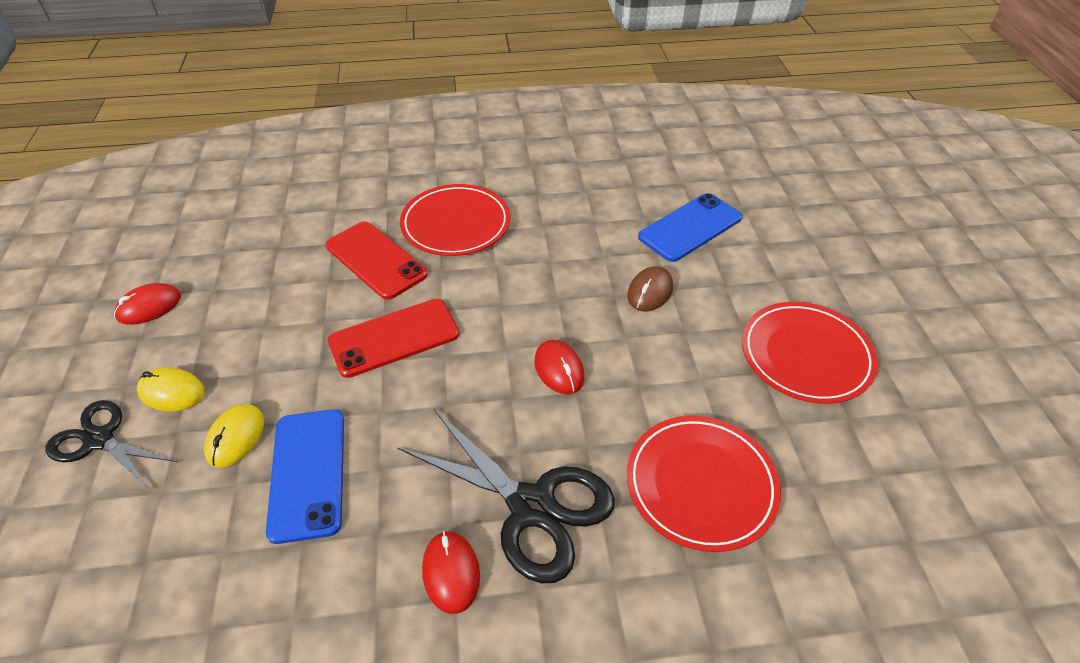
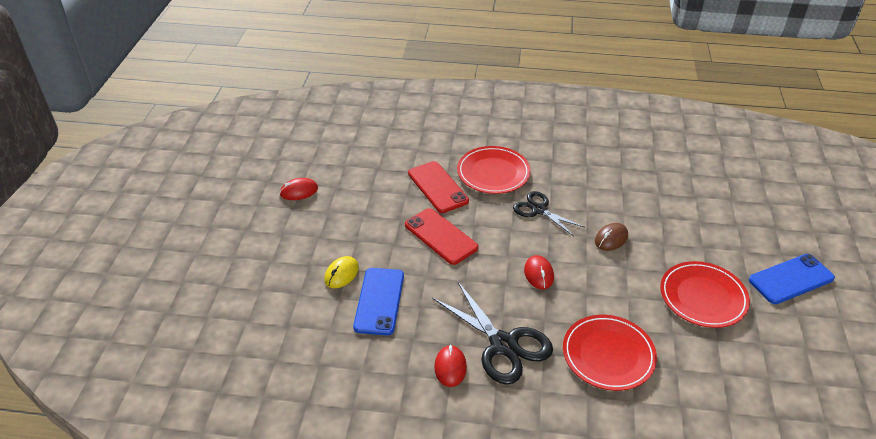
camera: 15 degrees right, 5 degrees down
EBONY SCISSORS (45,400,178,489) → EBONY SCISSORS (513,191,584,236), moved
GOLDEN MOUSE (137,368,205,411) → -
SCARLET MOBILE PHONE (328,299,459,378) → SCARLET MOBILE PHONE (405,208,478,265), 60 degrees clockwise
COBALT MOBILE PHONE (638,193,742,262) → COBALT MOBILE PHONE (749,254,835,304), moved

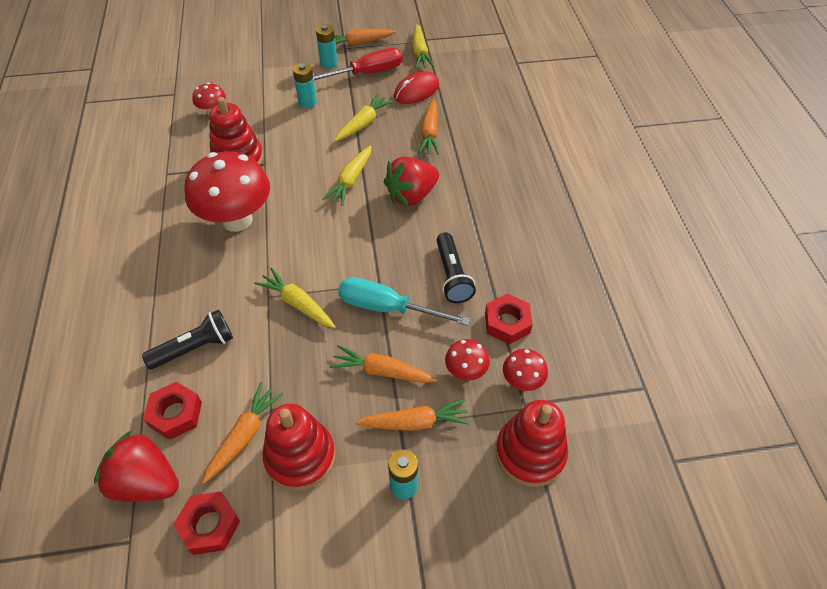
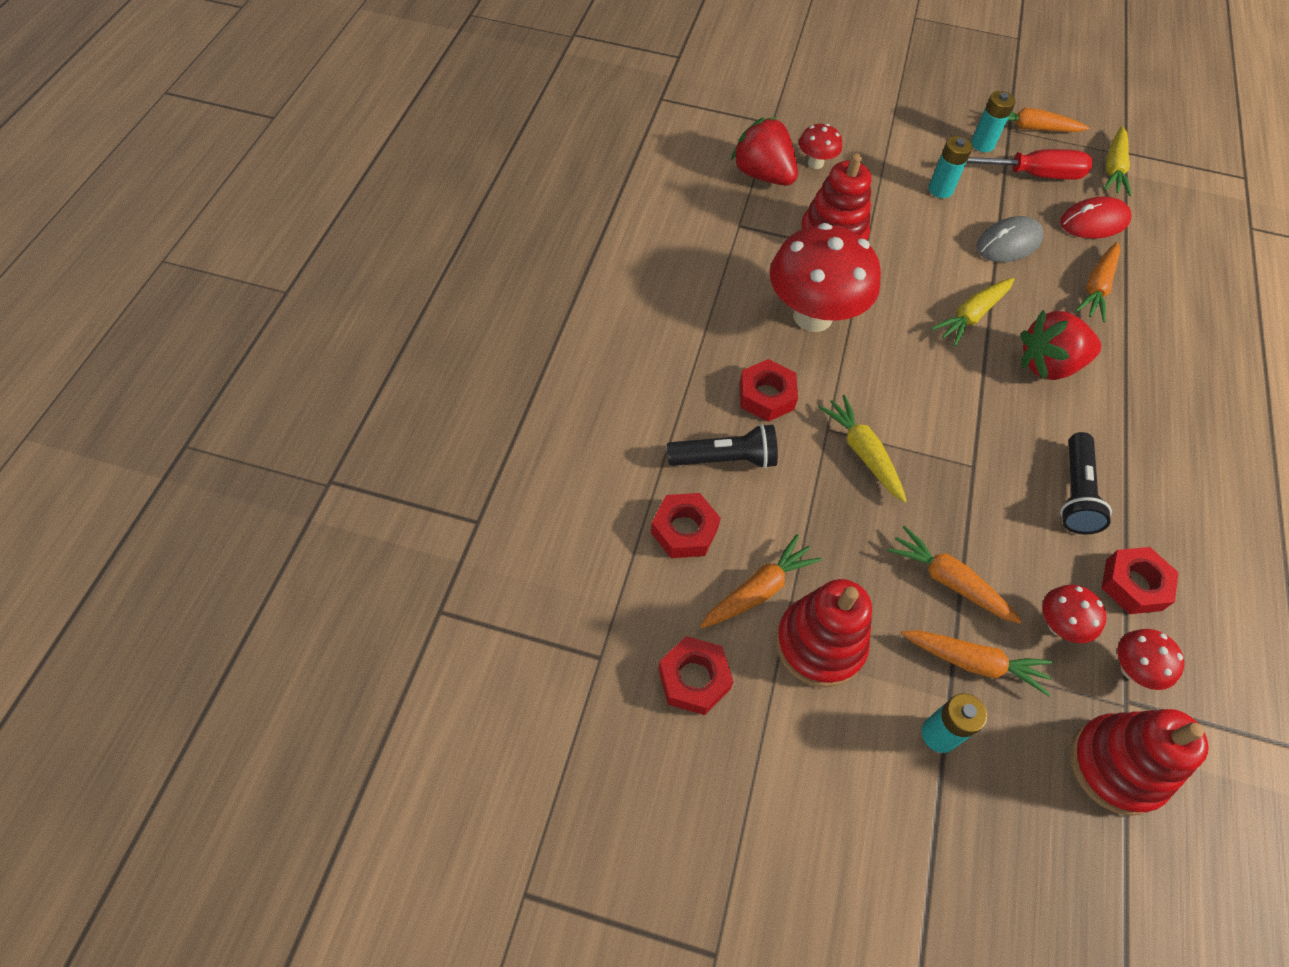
camera: 20 degrees right, 5 degrees up
SCARLET TOY STRAWBERRY (94,430,179,502) → SCARLET TOY STRAWBERRY (731,117,798,186), moved
GOLDEN TOY CARROT (335,94,393,141) → ASH-GREY MOUSE (977,216,1044,262)
TEAL HAND SCREWDRIVER (338,277,470,326) → -
- → SCARLET HEXAGON NUT (739,359,798,422)

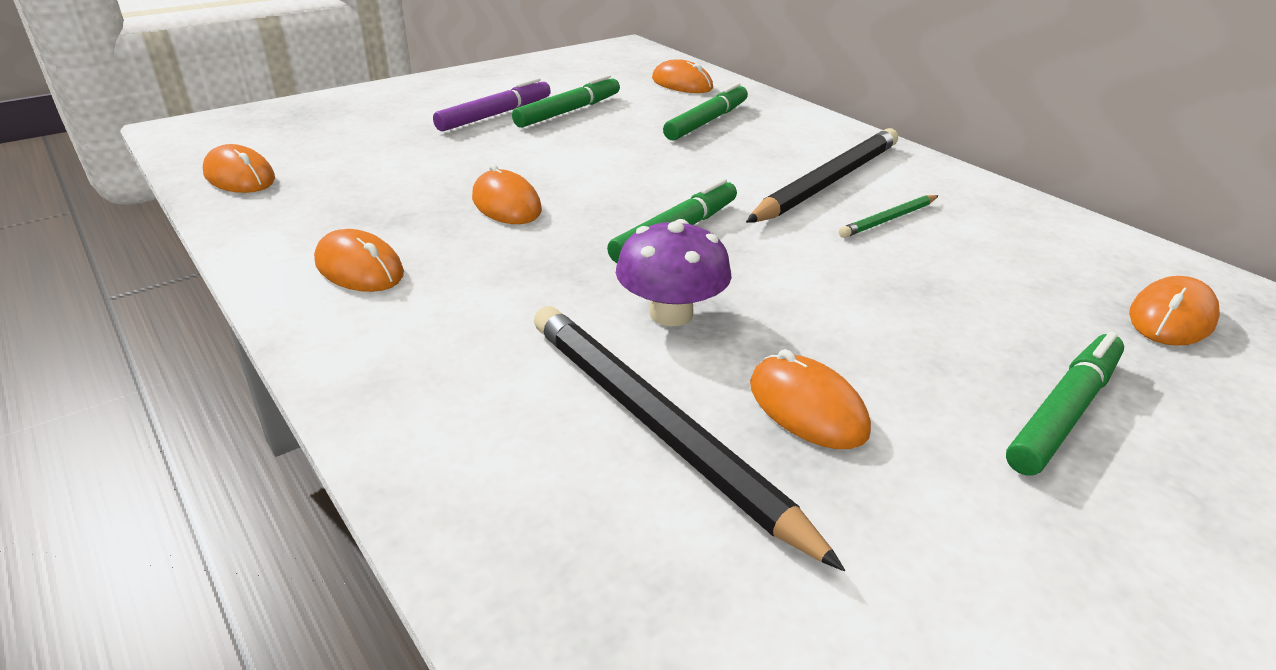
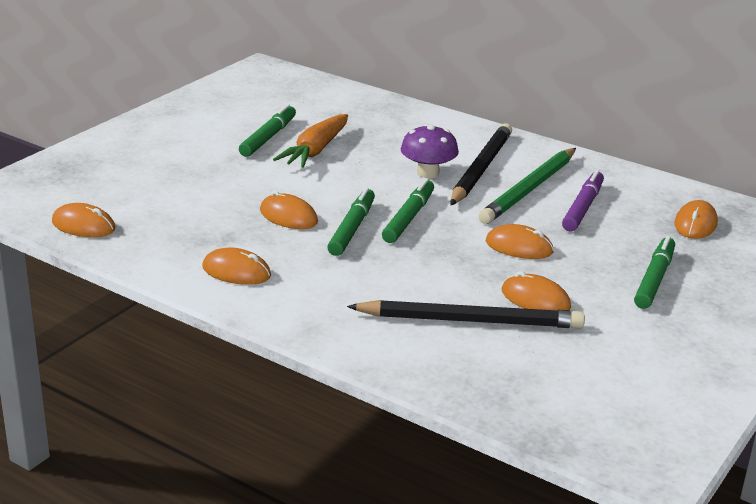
camera: 20 degrees left, 5 degrees down
PURPLE MARKER PEN (433,78,551,131) → PURPLE MARKER PEN (562,170,604,231), moved
EBONY LEAD PENCIL (534,306,845,571) → EBONY LEAD PENCIL (347,300,585,328), 150 degrees clockwise
PURPLE FUNGUS (616,219,732,326) → PURPLE FUNGUS (401,124,459,178), moved
ORANGE MOUSE (652,59,713,93) → ORANGE MOUSE (486,224,554,259), moved
EMERALD MARKER PEN (663,83,748,140) → EMERALD MARKER PEN (327,187,375,256), moved
EMERALD LEAD PENCIL (839,195,939,238) → EMERALD LEAD PENCIL (479,148,576,224), x2.05
- → ORANGE TOY CARROT (273,114,348,168)

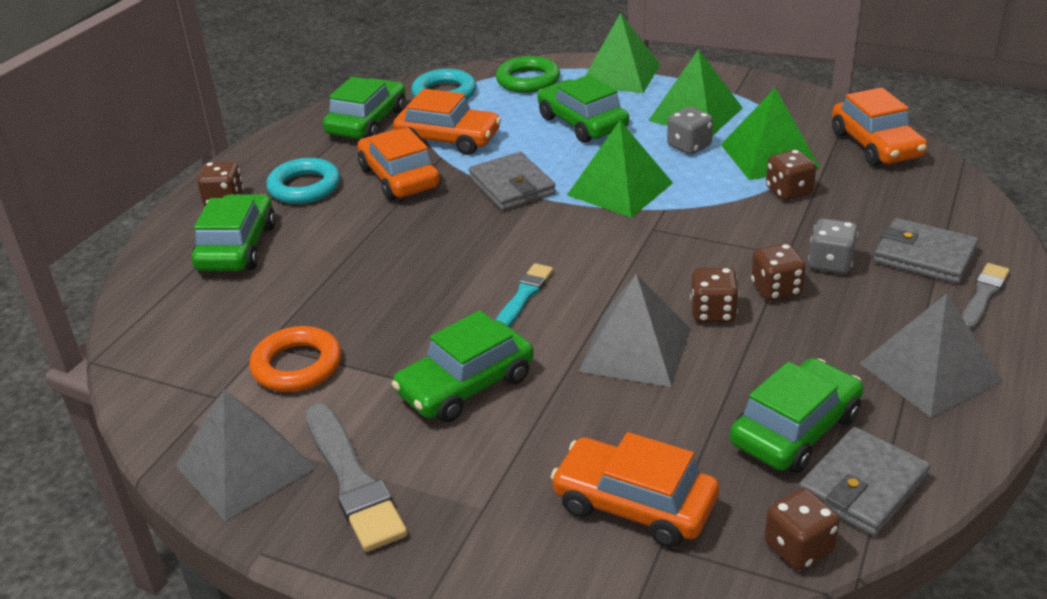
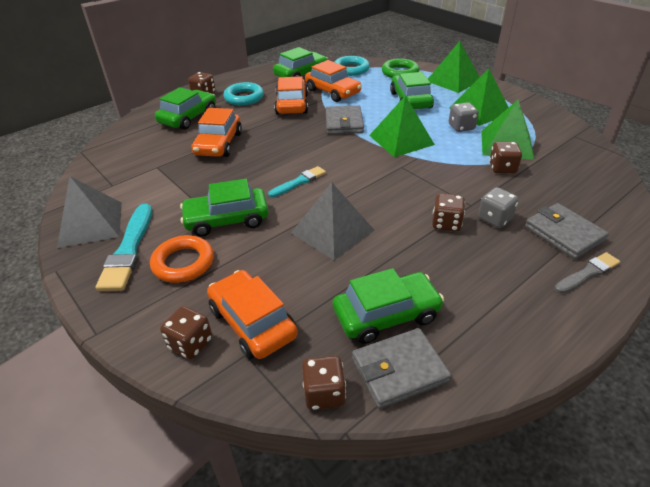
camera: 25 degrees right, 5 degrees up
ORANGE HOOP (249,326,342,392) → ORANGE HOOP (150,235,214,283), moved
ASH-GREY PAINTBRUSH (306,403,408,552) → TEAL PAINTBRUSH (96,204,152,291)
DARK BROWN GAME DIE (690,268,739,322) → DARK BROWN GAME DIE (160,306,212,359), moved
ORANGE CAR (832,87,927,166) → ORANGE CAR (192,108,242,157), moved
ASH-GREY PYRAMID SHAPE (860,294,1003,418) → -

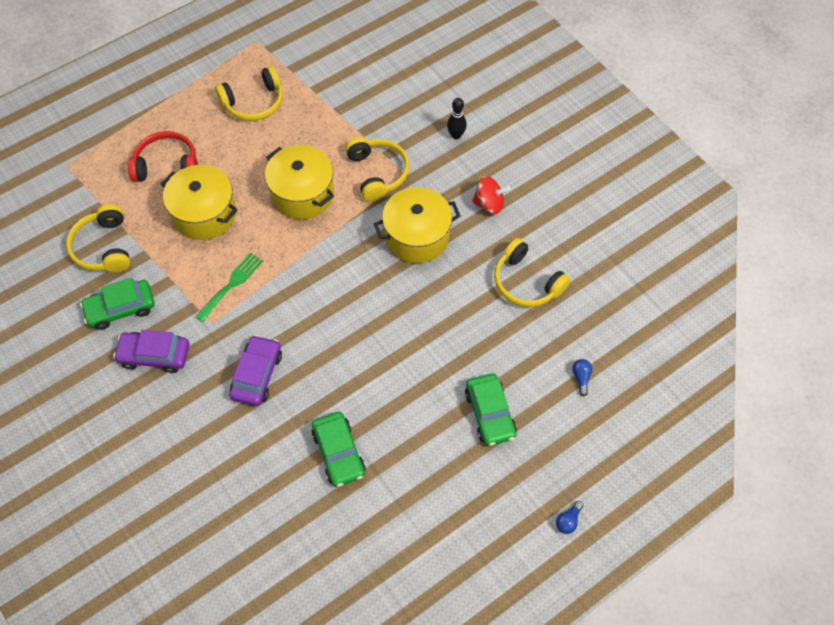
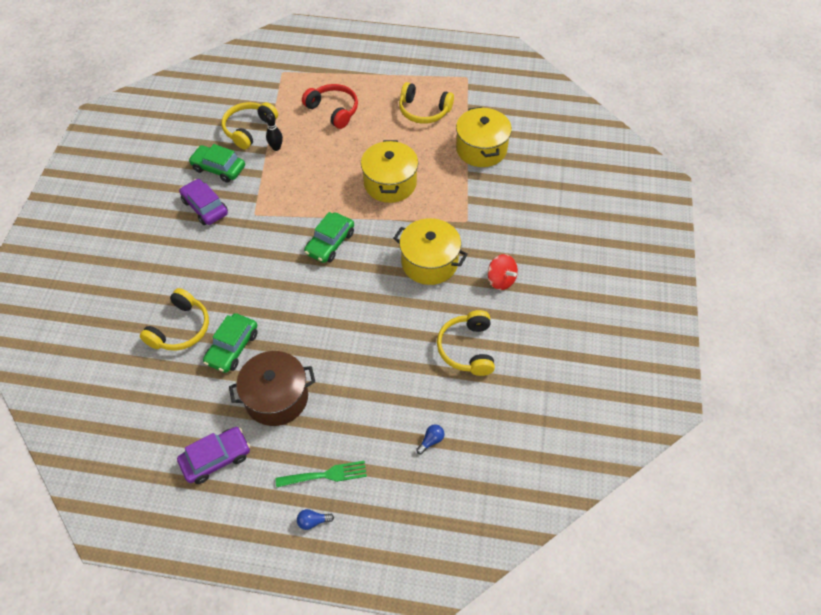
camera: 45 degrees right, 5 degrees down
GOLDEN POT (161,165,238,240) → GOLDEN POT (456,107,512,167), moved
EMERALD TABLE FORK (195,252,263,322) → EMERALD TABLE FORK (276,461,367,488), moved
PURPLE CAR (230,335,282,406) → PURPLE CAR (177,427,250,484), moved
GOLDEN HEADSET (345,137,409,202) → GOLDEN HEADSET (140,288,209,351), moved
EBONY BOWLING PIN (447,98,467,139) → EBONY BOWLING PIN (265,112,283,151), moved
EMERALD CAR (465,373,517,446) → EMERALD CAR (304,212,354,263), moved
- → DARK BROWN POT (229,351,315,426)

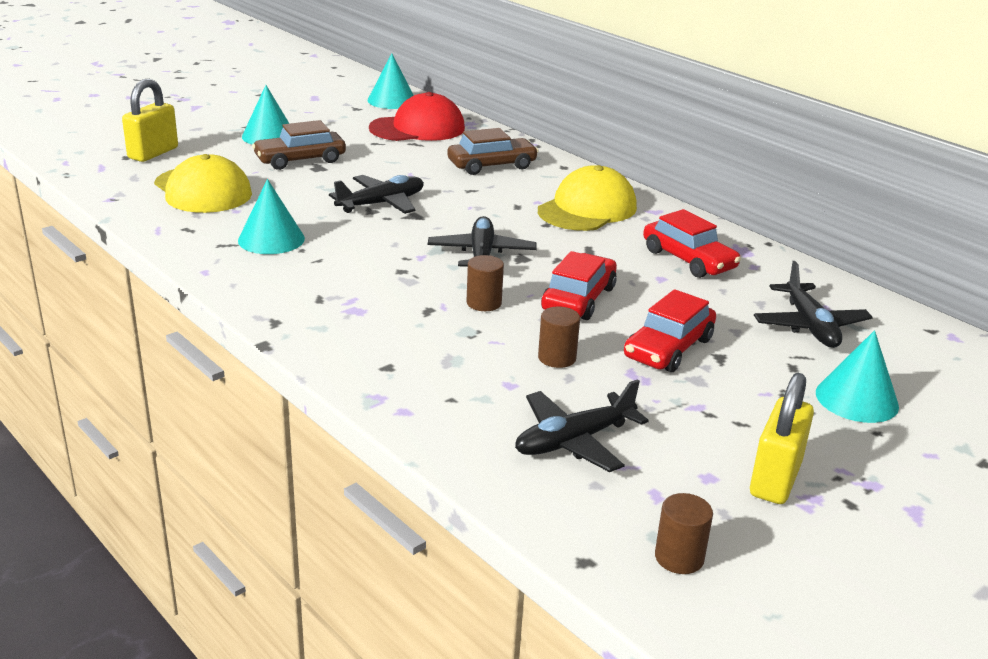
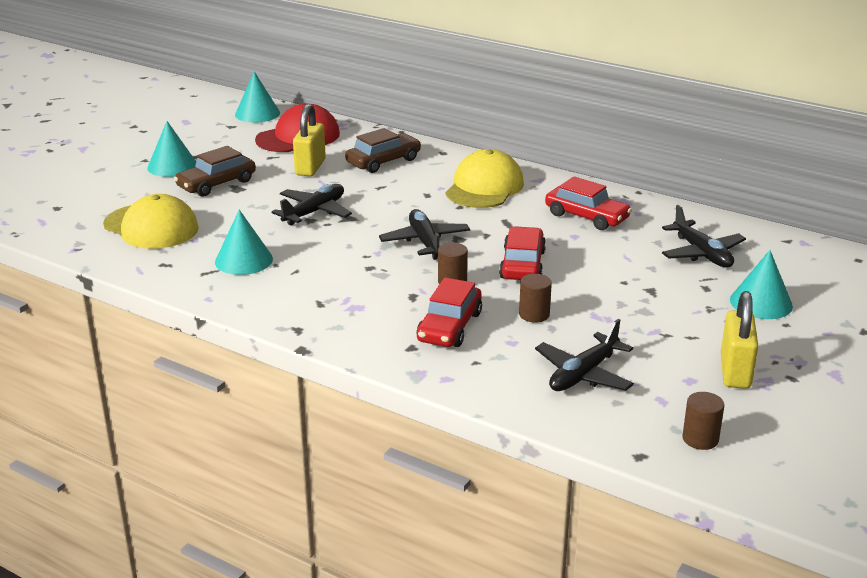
camera: 15 degrees left, 0 degrees up
GOLDEN PADLOCK (122,79,178,162) → GOLDEN PADLOCK (293,104,326,176), moved
SCARLET CAR (624,289,716,372) → SCARLET CAR (416,278,482,347), moved

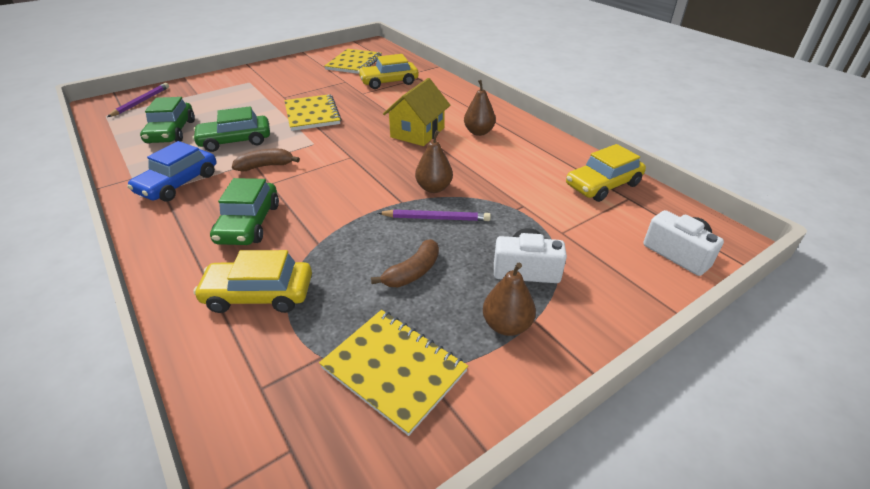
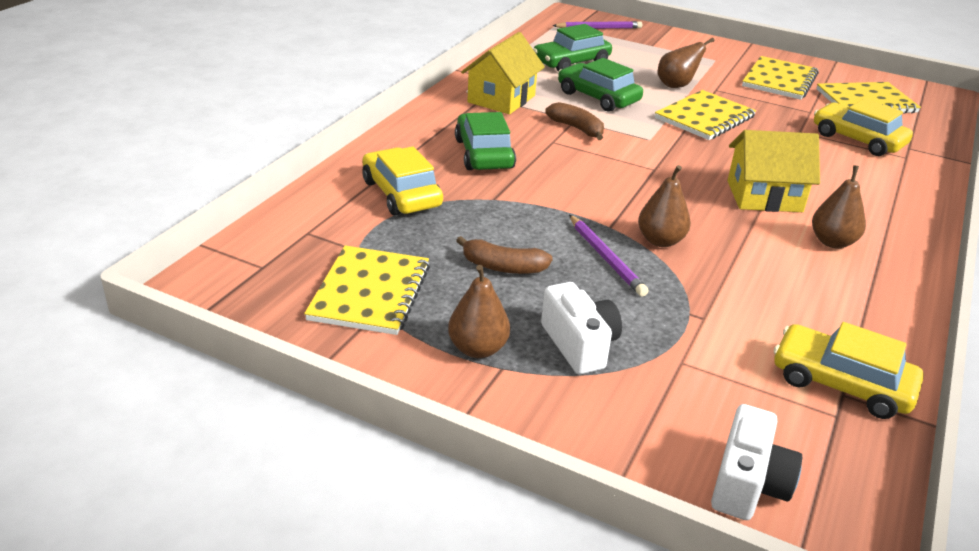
camera: 60 degrees right, 5 degrees down
COBALT CAR (127,141,216,202) → GOLDEN COTTAGE (461,32,545,114)
EMERALD CAR (210,178,279,245) → EMERALD CAR (455,112,516,170), 105 degrees clockwise
- → DARK BROWN PEAR (658,38,714,88)
- → GOLDEN EXERCISE BOOK (742,56,819,100)

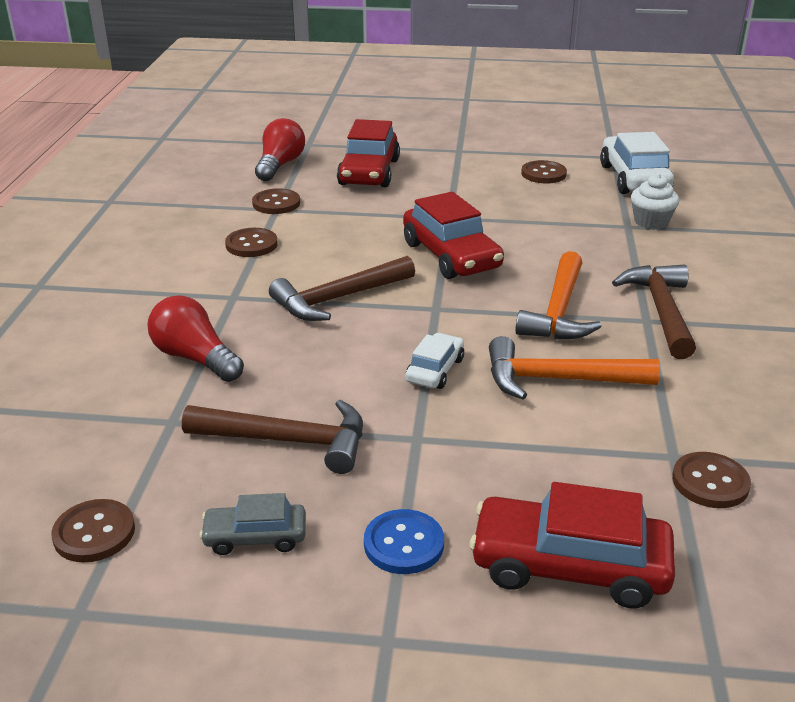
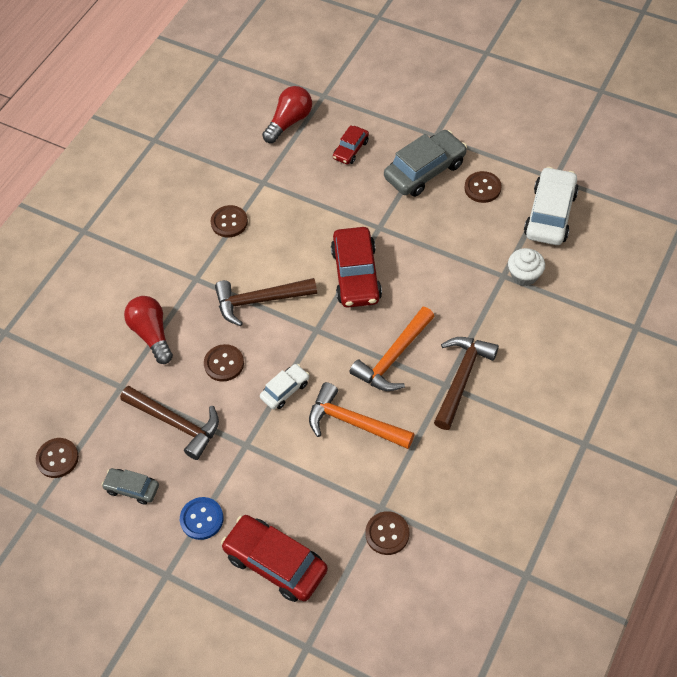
camera: 25 degrees right, 25 degrees up
DARK BROWN BUTTON (252,188,300,214) → DARK BROWN BUTTON (204,344,244,382), moved
SCARLET CAR (337,119,400,187) → SCARLET CAR (333,125,369,164), x0.54
- → ASH-GREY CAR (384,130,467,197)

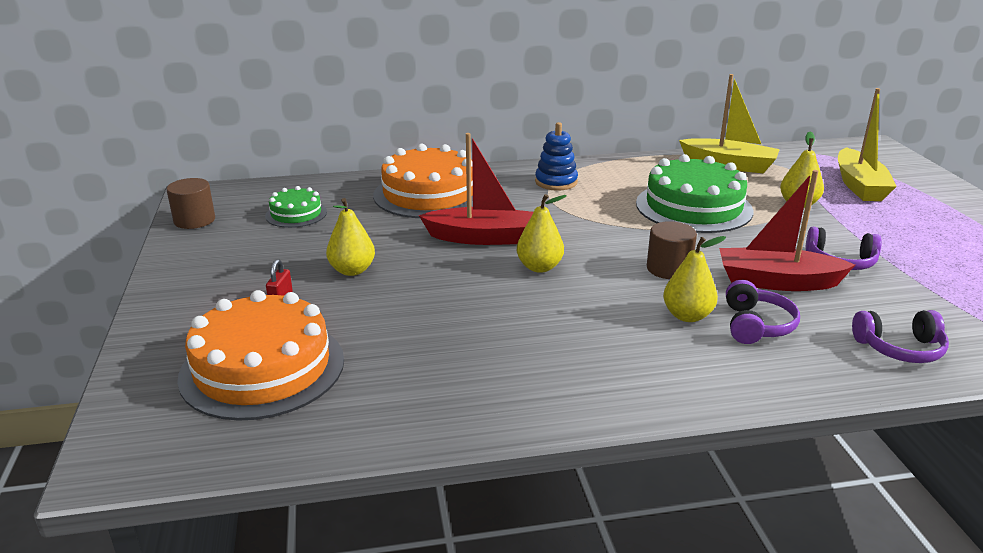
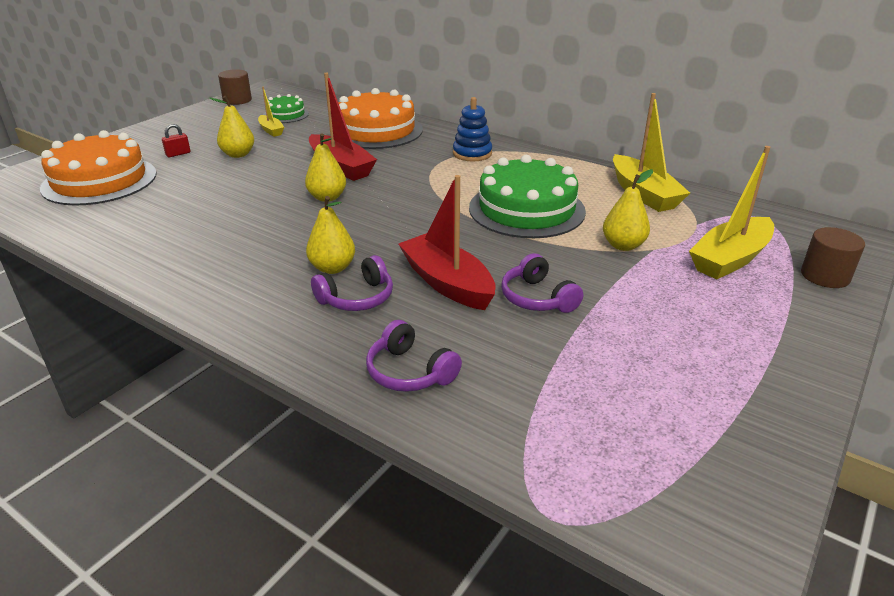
camera: 45 degrees right, 5 degrees up
DARK BROWN SOLID CYLINDER (647,221,697,279) → DARK BROWN SOLID CYLINDER (801,227,865,288), moved
- → GOLDEN SAILBOAT (258,87,284,137)

